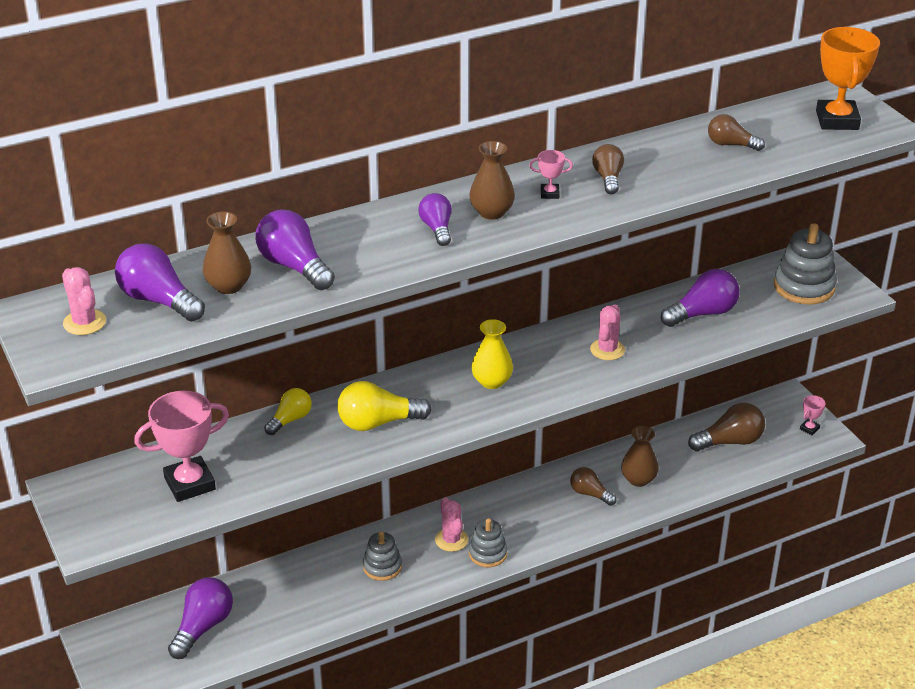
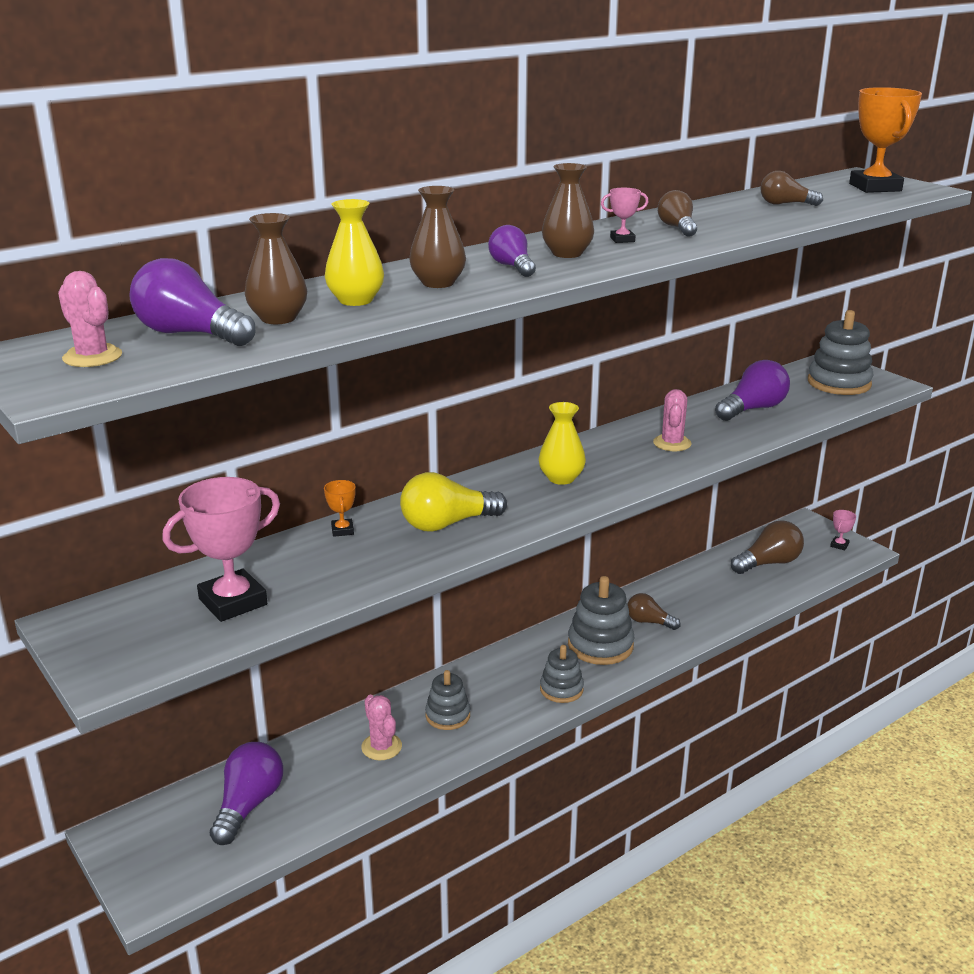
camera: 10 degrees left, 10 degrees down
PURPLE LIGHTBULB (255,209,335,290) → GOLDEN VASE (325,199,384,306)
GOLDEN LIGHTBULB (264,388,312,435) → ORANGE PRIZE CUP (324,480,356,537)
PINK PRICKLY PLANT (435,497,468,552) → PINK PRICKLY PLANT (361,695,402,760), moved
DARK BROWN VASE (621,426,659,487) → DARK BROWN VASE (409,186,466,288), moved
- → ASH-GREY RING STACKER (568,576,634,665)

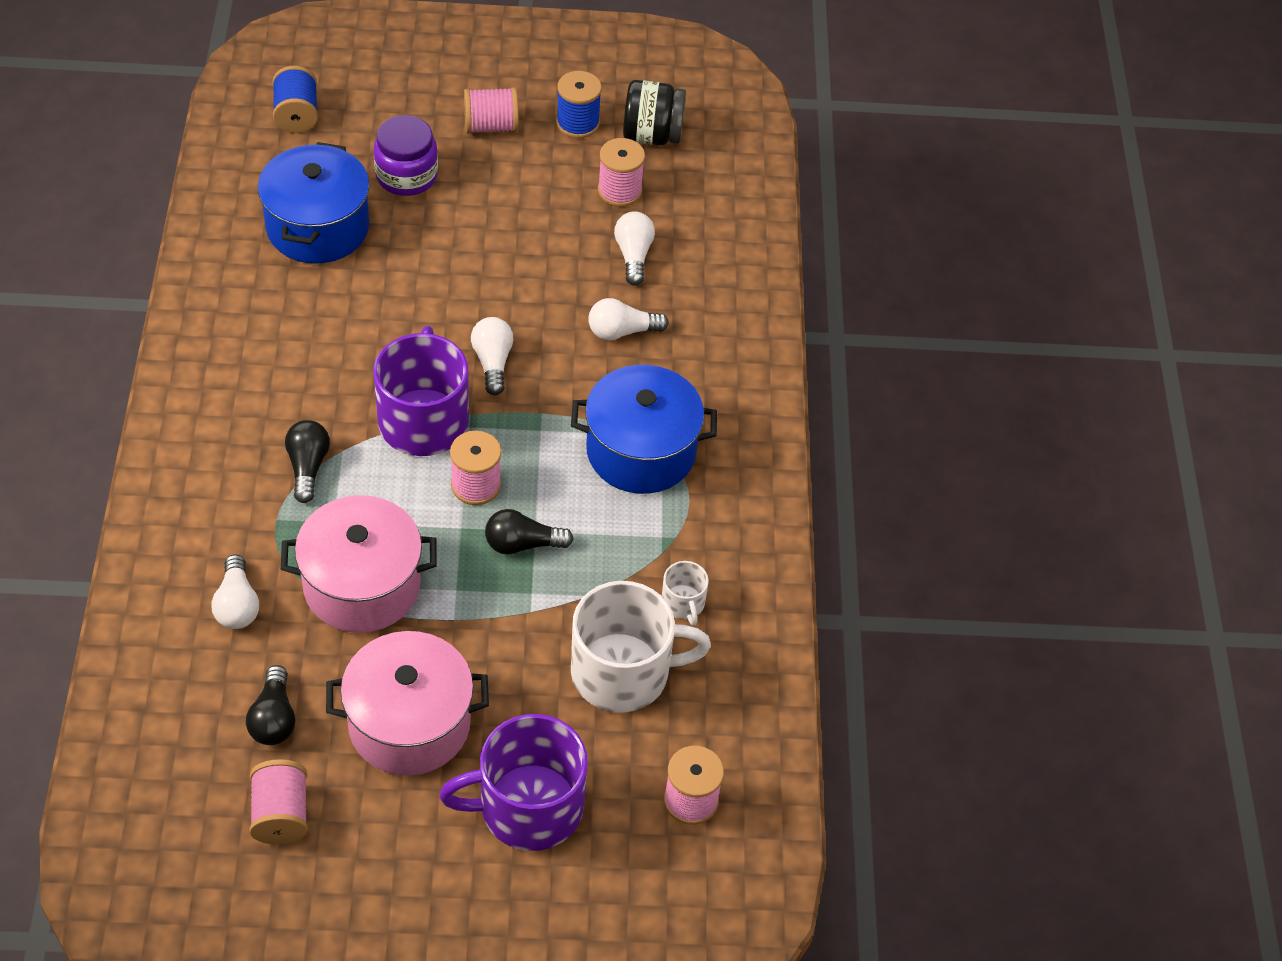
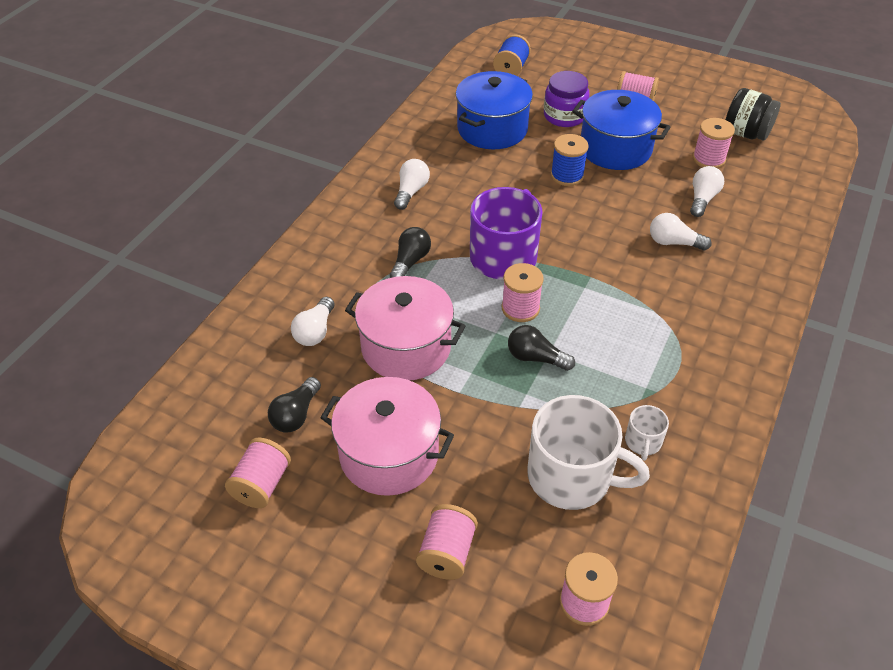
camera: 30 degrees right, 5 degrees down
PURPLE COFFEE MUG (439,714,588,851) → PINK SPOOL (416,504,478,580)
PURE WHITE LIGHTBULB (471,317,514,395) → PURE WHITE LIGHTBULB (394,159,430,210), moved
COBALT SPOOL (556,71,602,138) → COBALT SPOOL (551,134,589,186), moved
COBALT POT (571,365,717,494) → COBALT POT (572,90,670,170), moved

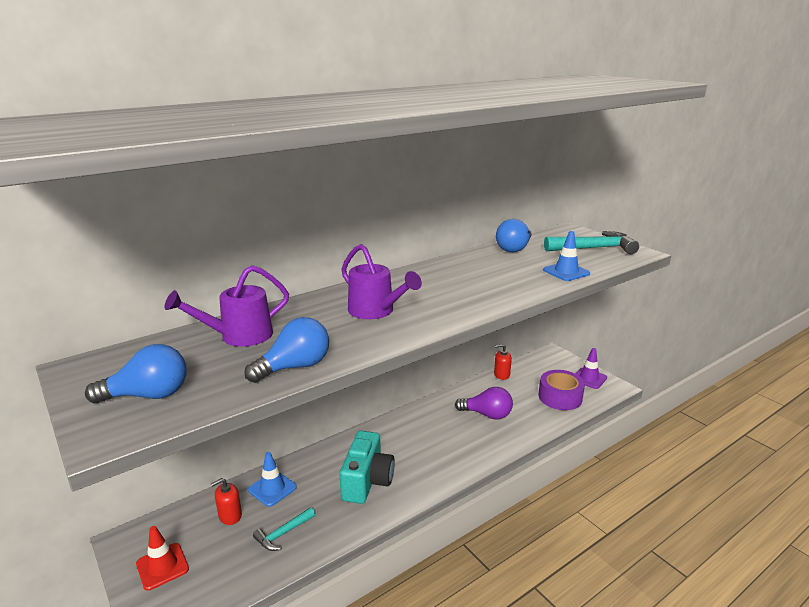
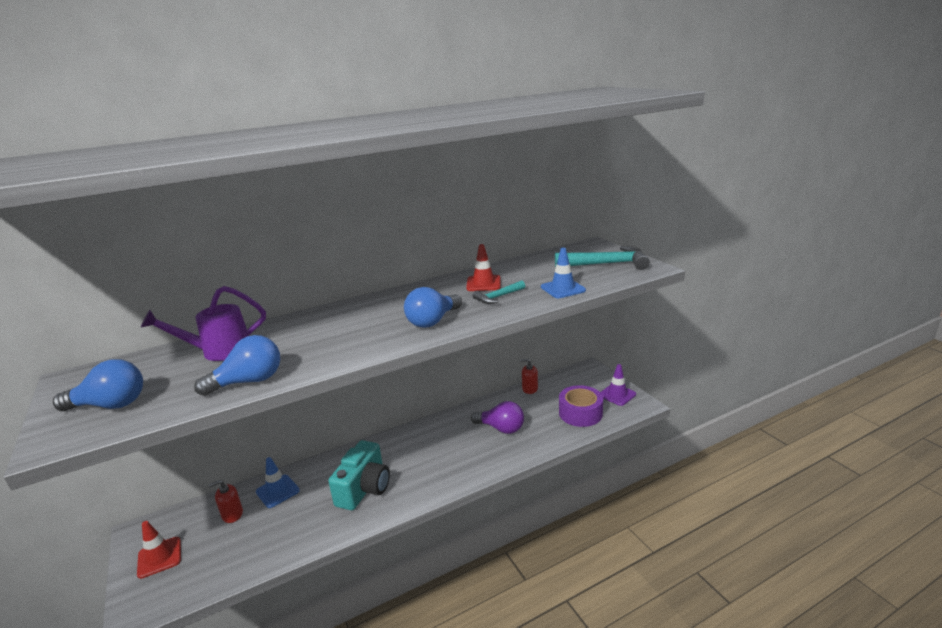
camera: 10 degrees right, 0 degrees up
TEAL CLAW HAMMER (253,507,315,551) → TEAL CLAW HAMMER (473,280,525,304), moved
PURPLE SPRINKLING CAN (341,244,422,319) → -
COBALT LIGHTBULB (496,219,532,252) → COBALT LIGHTBULB (404,287,462,328), moved
- → SCARLET ROAD CONE (466,244,501,291)

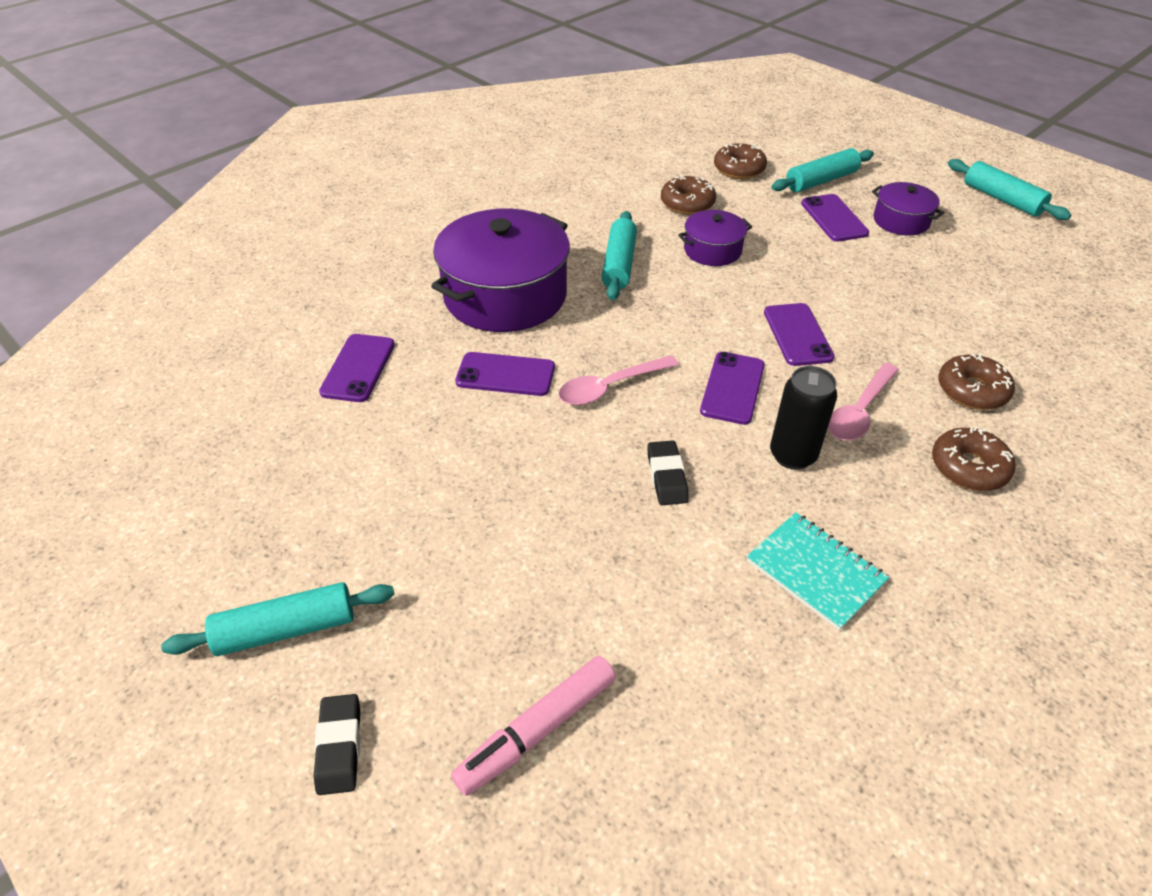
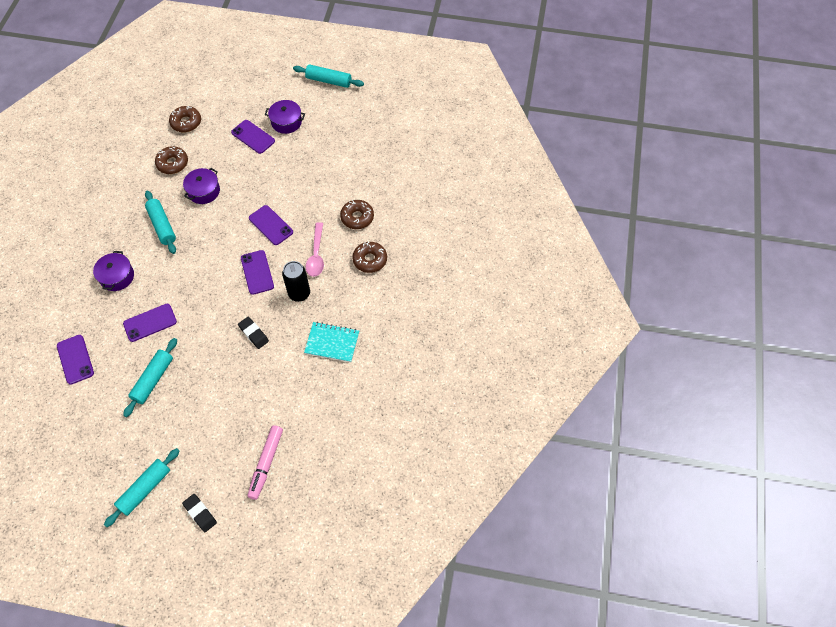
camera: 35 degrees left, 15 degrees up
PURPLE POT (431,209,570,332) → PURPLE POT (93,251,134,291), x0.50
PINK TEASPOON (558,355,679,405) → -
TEAL PASTRY ROLLER (772,148,874,192) → TEAL PASTRY ROLLER (123,338,177,417), moved

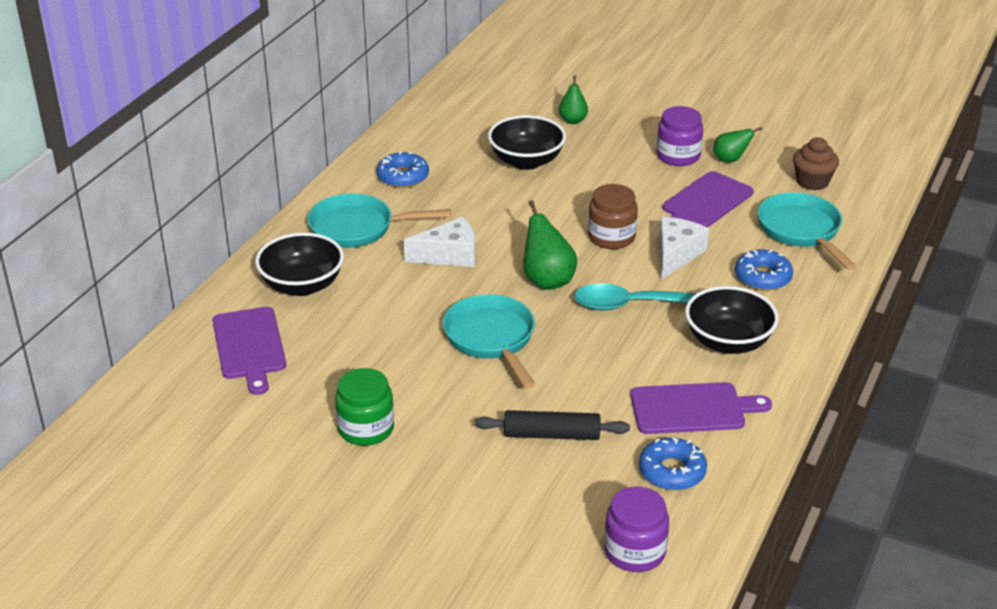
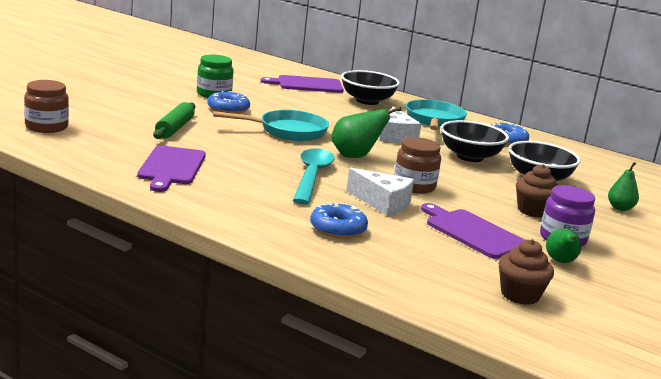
camera: 95 degrees right, 15 degrees down
EBONY PASTRY ROLLER (475,410,630,440) → EMERALD PASTRY ROLLER (153,102,195,139)
PURPLE JAR (604,486,669,572) → DARK BROWN JAR (24,80,69,133)
COBALT DOUGHNUT (639,438,707,490) → COBALT DOUGHNUT (207,91,250,114), moved
EBONY DEEP DISH (685,286,779,354) → EBONY DEEP DISH (441,120,509,162), moved
TEAL FRYING PAN (758,192,856,270) → -
- → DARK BROWN CUPCAKE (516,164,558,218)

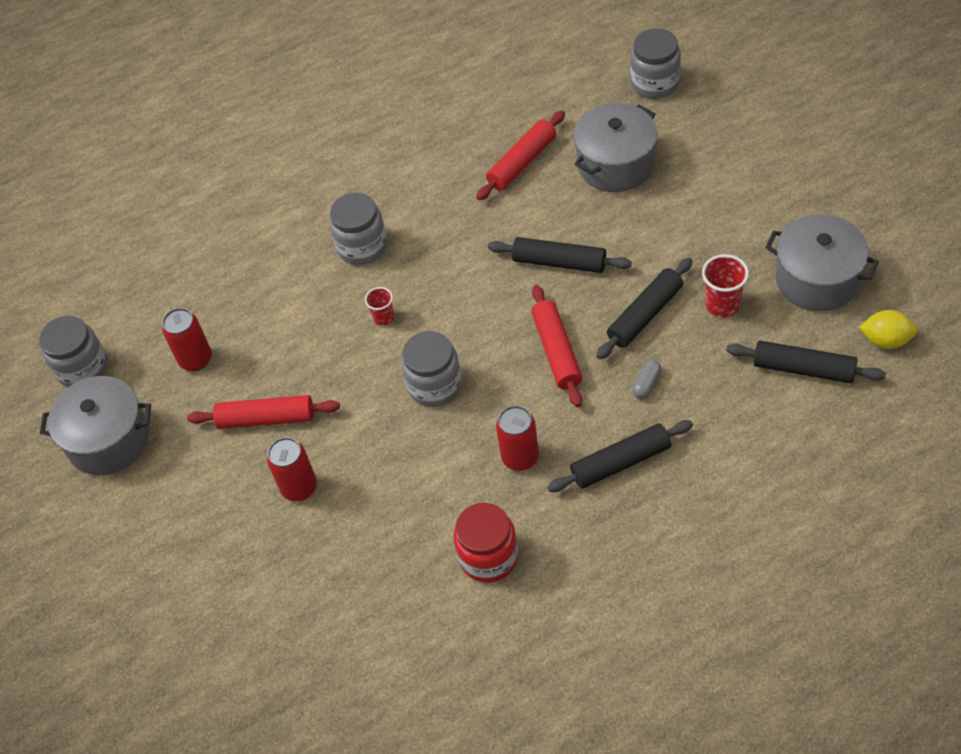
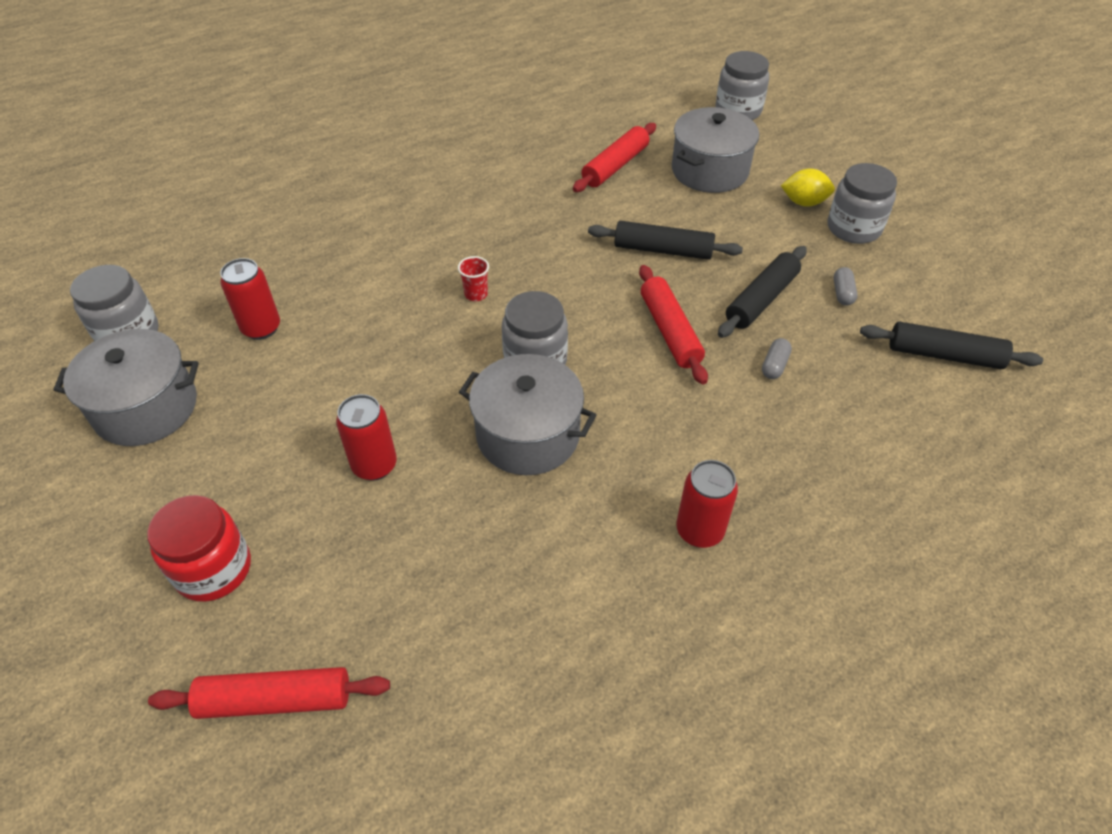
camera: 10 degrees left, 5 degrees down
SCARLET PASTRY ROLLER (187,395,340,429) → SCARLET PASTRY ROLLER (148,667,390,719), moved
ASH-GREY JAR (330,192,387,265) → ASH-GREY JAR (827,163,897,244), moved
SCARLET JAR (453,503,518,583) → SCARLET JAR (147,495,251,602), moved
SCARLET TIN (496,405,539,471) → SCARLET TIN (676,460,738,548), moved
EBONY PASTRY ROLLER (547,420,693,492) → -
SCARLET CUP (702,254,749,318) → ASH-GREY CAPSULE (834,267,857,306)
ASH-GREY POT (765,214,879,311) → ASH-GREY POT (459,354,596,475), moved
GOLDEN LEMON (859,310,917,349) → GOLDEN LEMON (781,168,835,207), moved

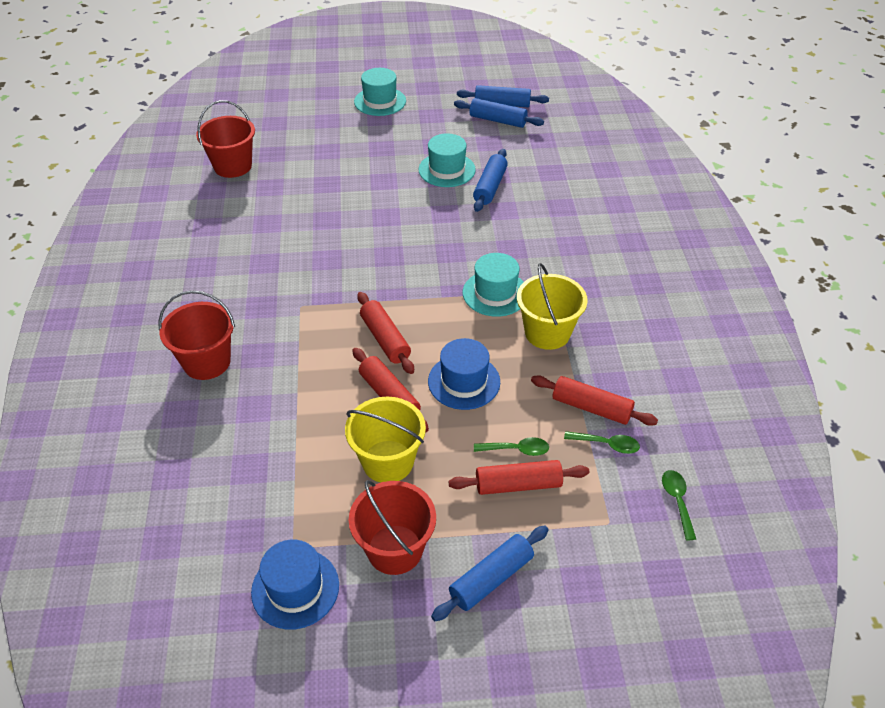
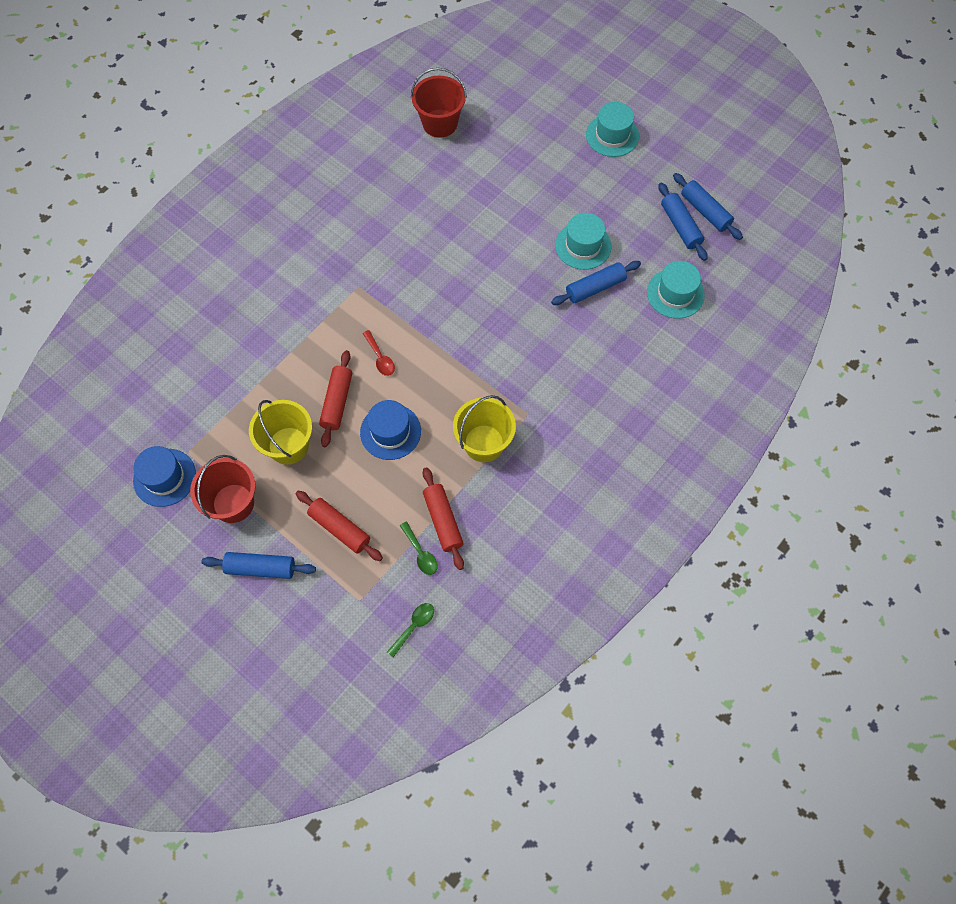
camera: 45 degrees right, 20 degrees up
SCARLET PAIL (158,290,235,380) → -
SCARLET PASTRY ROLLER (357,292,414,374) → SCARLET TEASPOON (363,330,395,376)
TEAL TOP HAT (463,253,523,317) → TEAL TOP HAT (647,261,705,319), moved
EMERALD TEASPOON (474,437,549,456) → -

